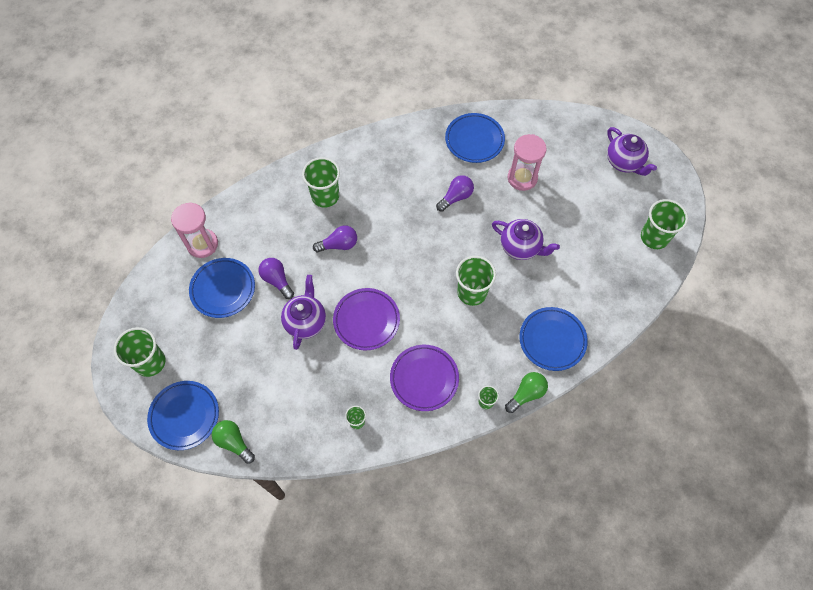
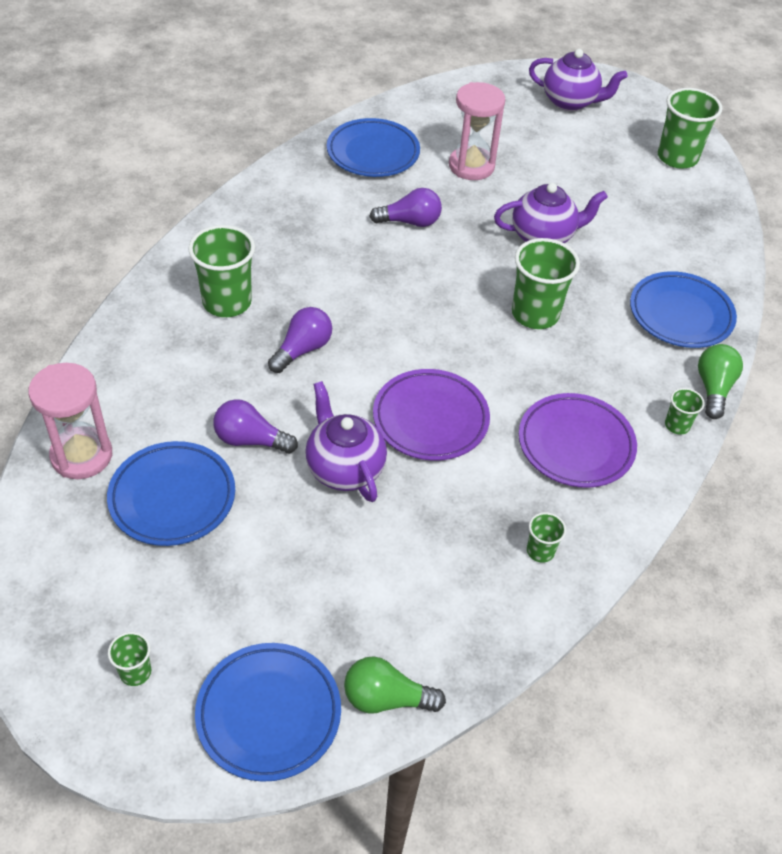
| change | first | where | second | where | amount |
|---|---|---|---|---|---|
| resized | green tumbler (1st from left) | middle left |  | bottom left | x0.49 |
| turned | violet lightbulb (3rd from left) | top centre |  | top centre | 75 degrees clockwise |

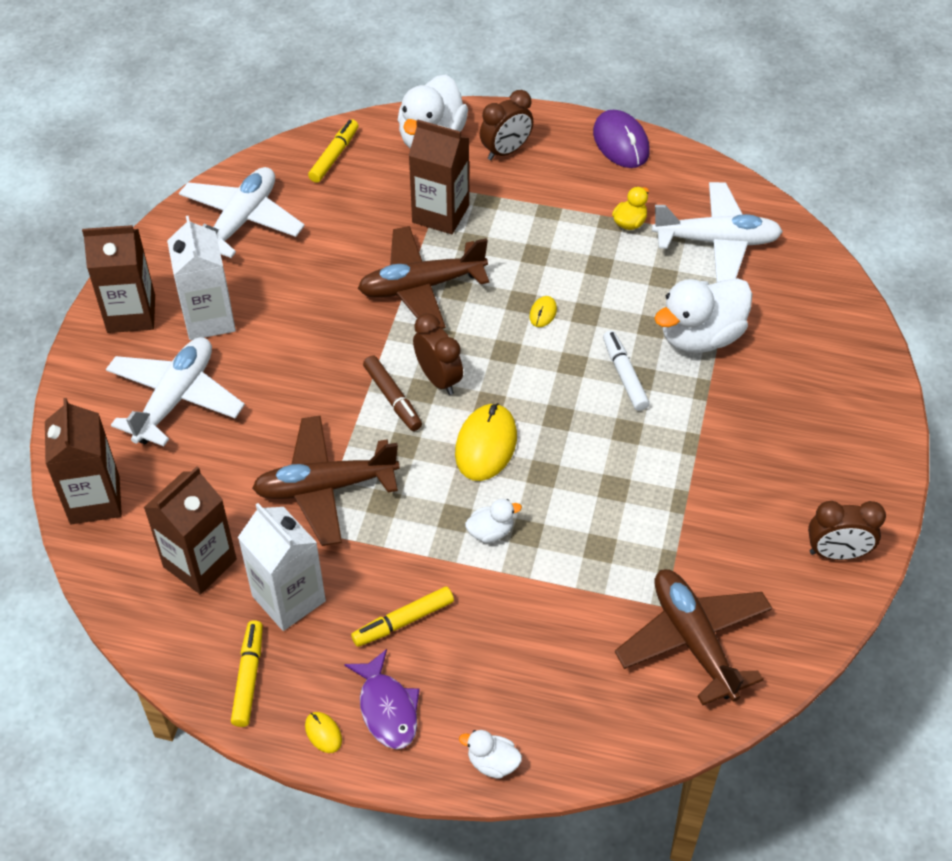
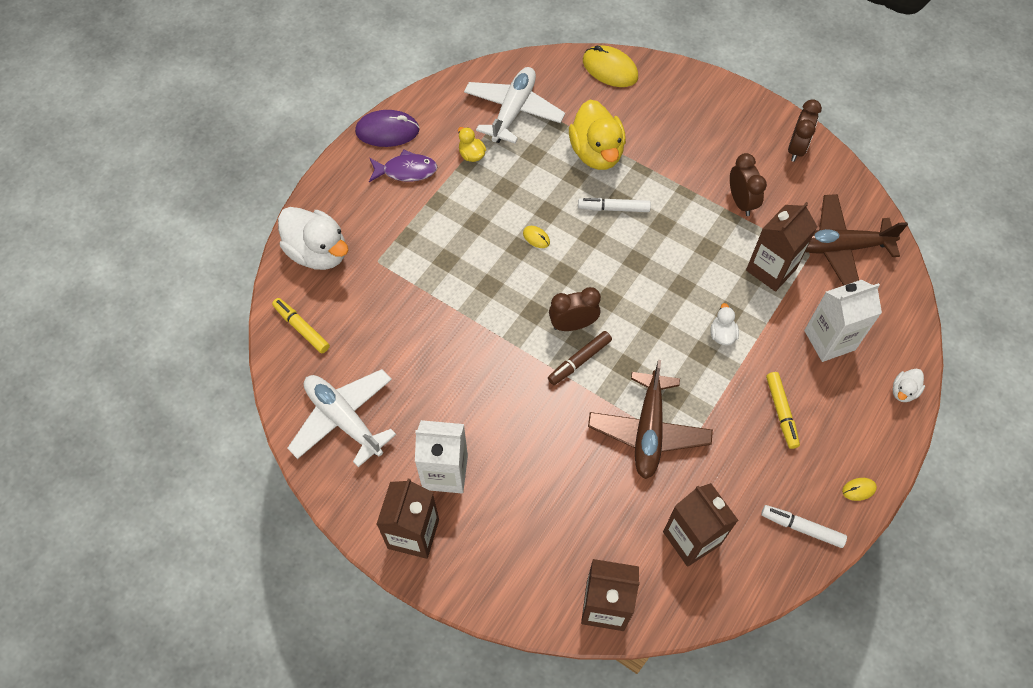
| change | first | where | second | where | amount |
|---|---|---|---|---|---|
| removed | pure white toy plane (1st from left) | middle left |  |  |  |
| recoloured | bright yellow marker pen (1st from left) | bottom left | pure white marker pen (2nd from left) | bottom right |  |
| moved | pure white carton (2nd from left) | middle left |  | middle right |  |
| moved | violet toy fish | bottom centre |  | top centre |  |
| removed | russet toy plane (2nd from left) | top centre |  |  |  |
| turned | russet marker pen | centre |  | centre | 150 degrees clockwise |
| moved | russet carton (4th from left) | top centre |  | middle right |  |
| moved | bright yellow PC mouse (2nd from left) | centre |  | top centre |  |
| moved | russet bedside clock (2nd from left) | top centre |  | top right |  |
| recoloured | pure white duck (4th from left) | middle right | bright yellow duck (2nd from left) | top centre |  |

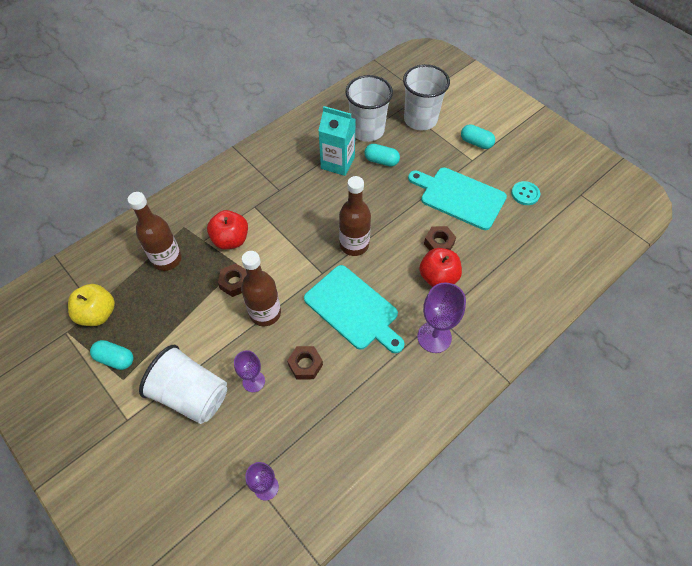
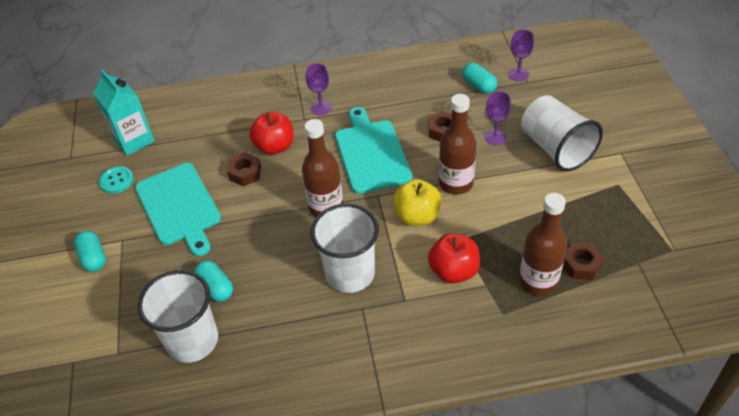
| change | first | where | second | where | amount |
|---|---|---|---|---|---|
| moved | bright yellow apple fruit | middle left |  | centre |  |
| moved | aqua capsule (1st from left in the first image) | middle left | aqua capsule (3rd from left) | top centre |  |
| moved | russet nut (1st from left in the first image) | centre | russet nut (3rd from left) | middle right |  |
| moved | aqua carton | top centre |  | top left |  |
| moved | pure white tumbler (3rd from left in the first image) | top centre | pure white tumbler (2nd from left) | centre |  |
| resized | violet goblet (3rd from left in the first image) | centre | violet goblet (1st from left) | top centre | x0.63 |

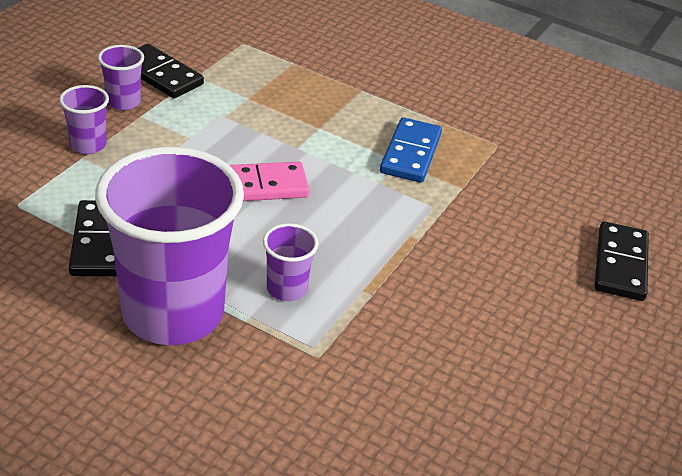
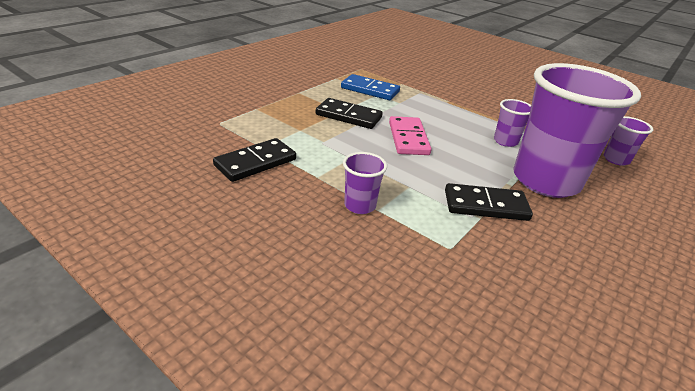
| change | first | where | second | where | amount |
|---|---|---|---|---|---|
| moved | violet tumbler (2nd from left in the first image) | top left | violet tumbler (4th from left) | middle right |  |
| moved | ebony domino tile (3rd from left in the first image) | middle right | ebony domino tile (2nd from left) | top centre |  |

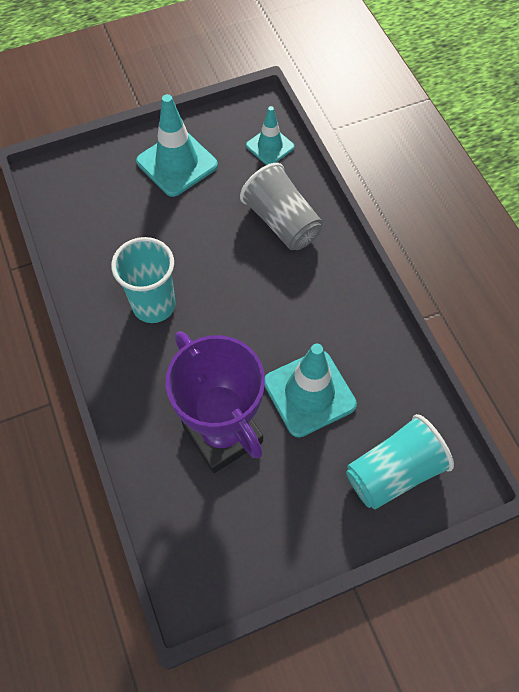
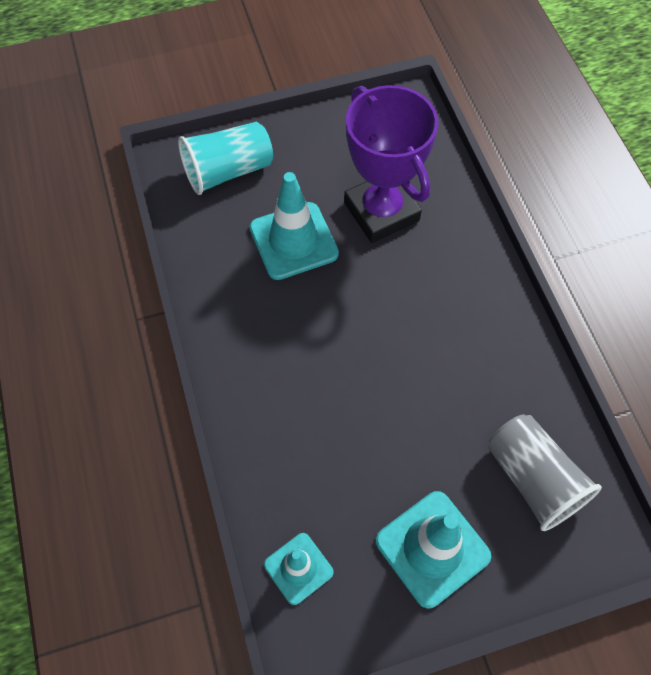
| change | first | where | second | where | amount |
|---|---|---|---|---|---|
| removed | aqua tumbler (1st from left) | middle left |  |  |  |
| moved | gray tumbler | top centre |  | bottom right |  |

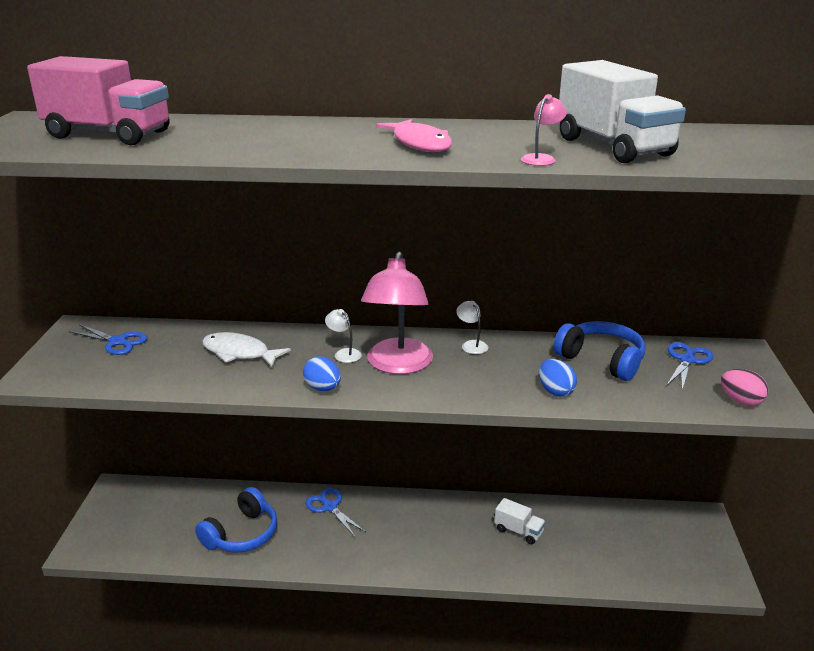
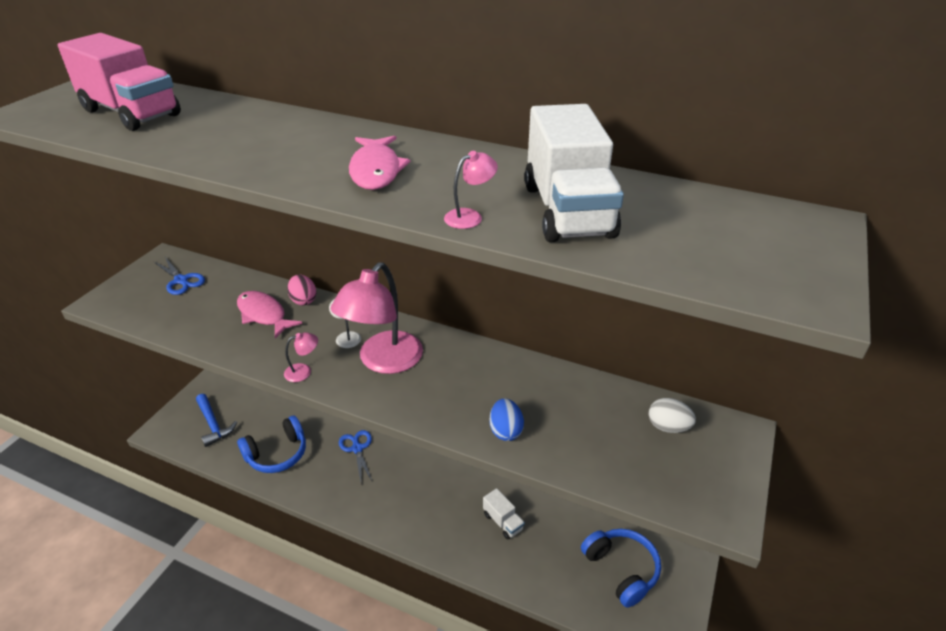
| change | first | where | second | where | amount |
|---|---|---|---|---|---|
| recoloured | pure white toy fish | middle left | rosy toy fish (1st from left) | middle left |  |
| replaced | blue egg (1st from left) | centre | rosy lamp (1st from left) | middle left |  |
| removed | pure white lamp (2nd from left) | centre |  |  |  |
| moved | blue headset (2nd from left) | middle right |  | bottom centre |  |
| replaced | blue pair of scissors (3rd from left) | middle right | pure white egg | middle right |  |
| moved | rosy egg | middle right |  | middle left |  |
| added |  |  | blue carpenter's hammer | middle left |  |

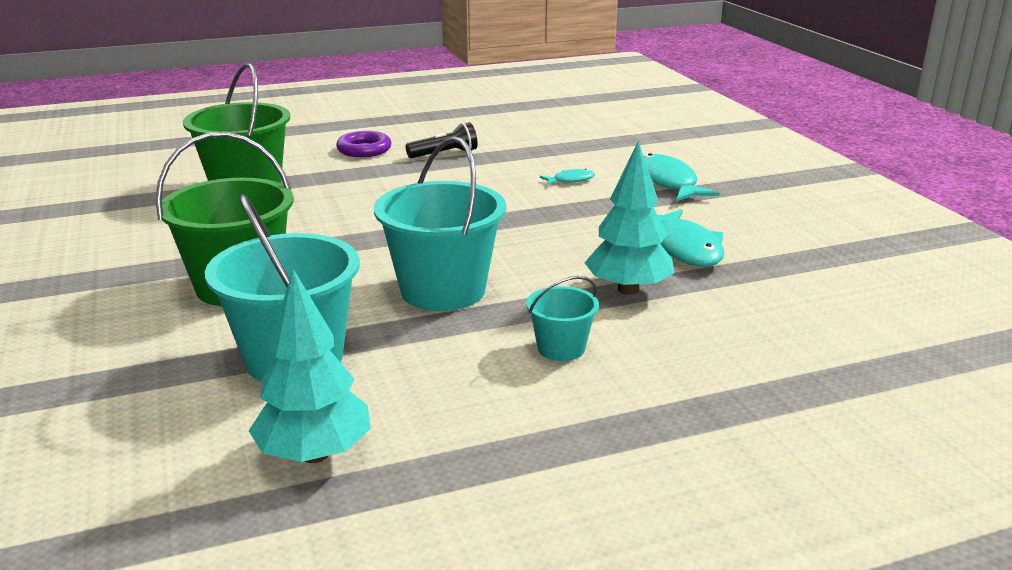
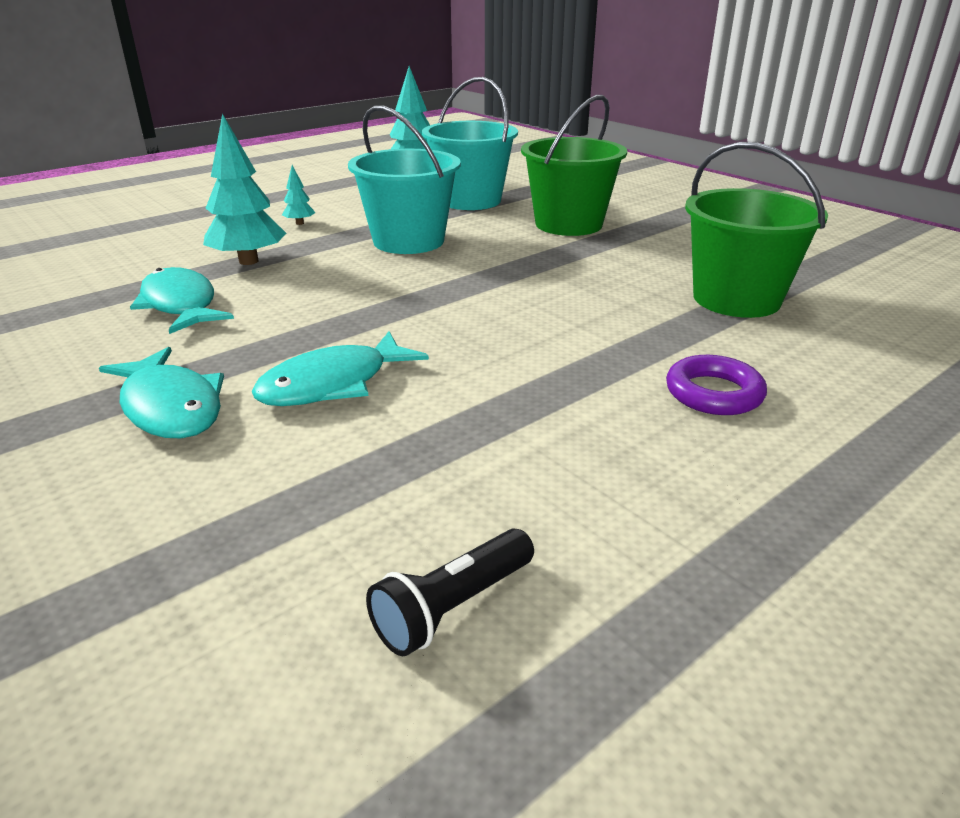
| change | first | where | second | where | amount |
|---|---|---|---|---|---|
| moved | ebony torch | top centre |  | bottom centre |  |
| replaced | aqua sand bucket (3rd from left) | centre | aqua toy tree (2nd from left) | top left |  |
| resized | aqua toy fish (1st from left in the first image) | top centre | aqua toy fish (3rd from left) | centre | x2.02 |

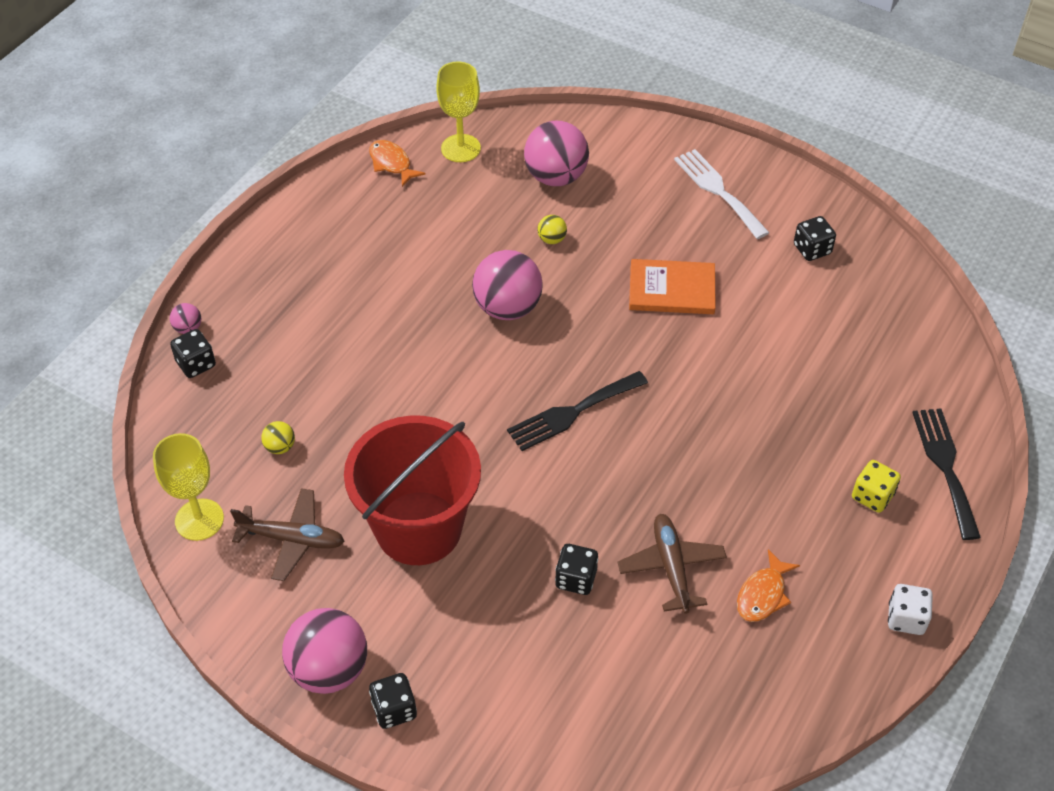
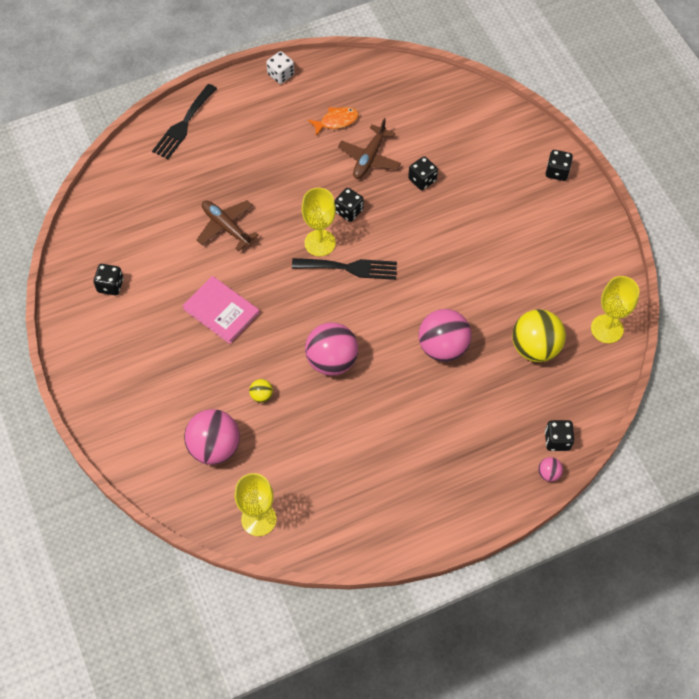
| change | first | where | second | where | amount |
|---|---|---|---|---|---|
| moved | russet toy plane (1st from left) | bottom left |  | top left |  |
| resized | bright yellow sphere (1st from left in the first image) | middle left | bright yellow sphere (2nd from left) | middle right | x2.26 |
| moved | rosy sphere (2nd from left in the first image) | bottom left | rosy sphere (3rd from left) | centre |  |
| removed | red sand bucket | centre |  |  |  |
| removed | orange toy fish (1st from left) | top centre |  |  |  |
| recoloured | orange hardback | centre | rosy hardback | middle left |  |
| removed | pure white fork | top right |  |  |  |
| removed | bright yellow die | middle right |  |  |  |
| added |  |  | bright yellow goblet (2nd from left) | top centre |  |
| added |  |  | ebony die (2nd from left) | top centre |  |

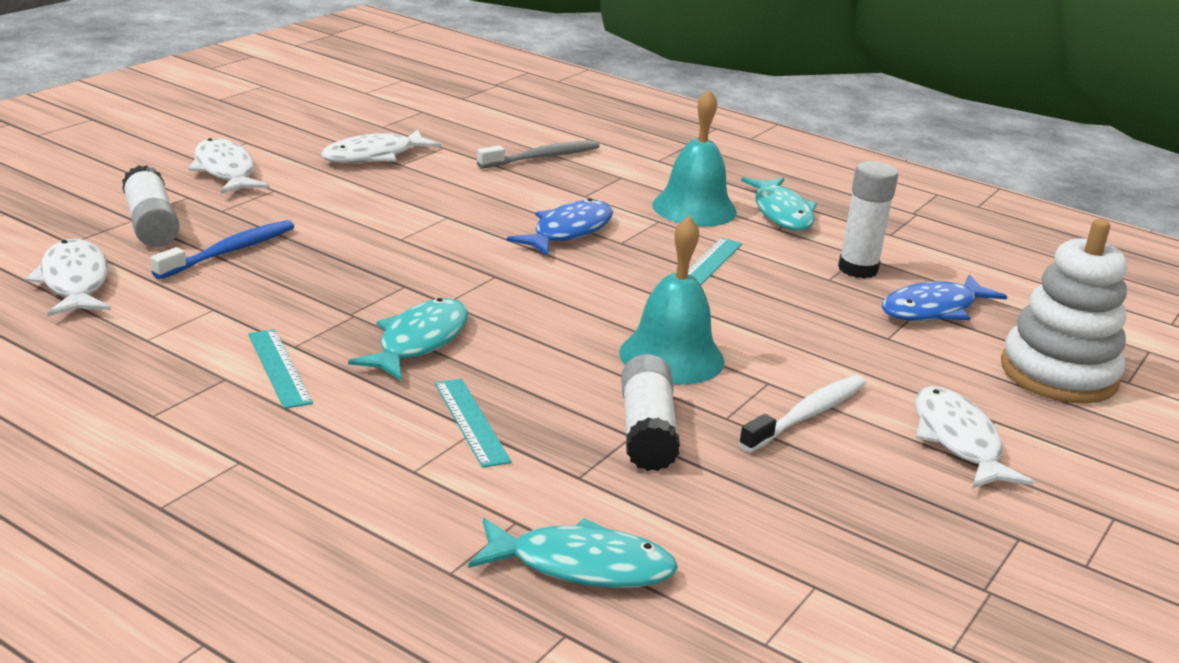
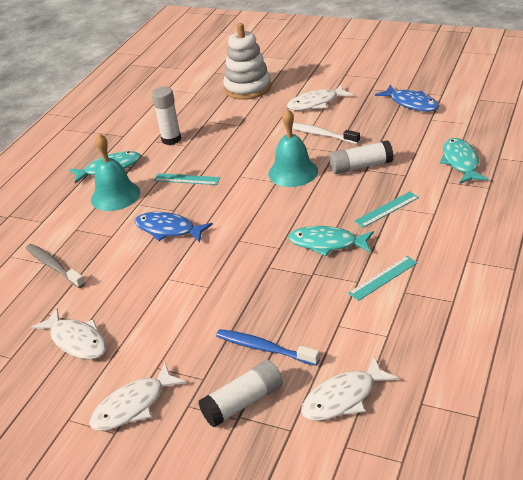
| change | first | where | second | where | amount |
|---|---|---|---|---|---|
| moved | blue toy fish (2nd from left) | middle right |  | top right |  |

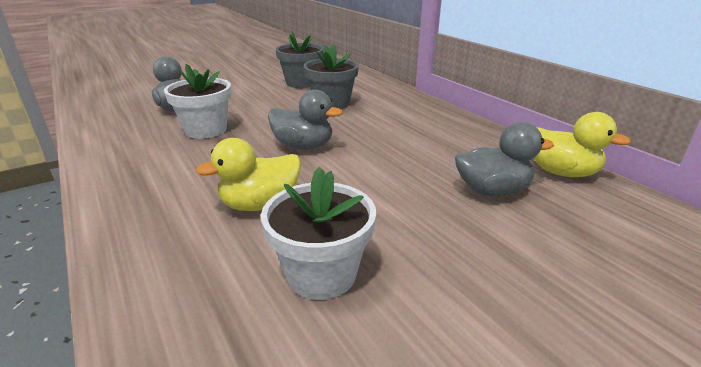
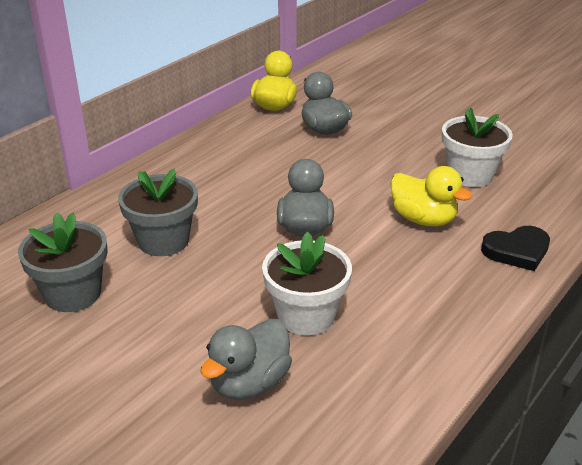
| change | first | where | second | where | amount |
|---|---|---|---|---|---|
| added |  |  | ebony heart | middle right |  |

